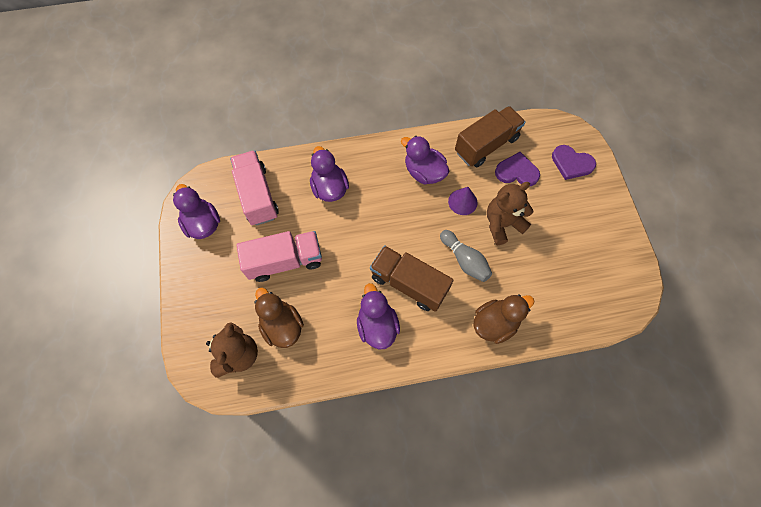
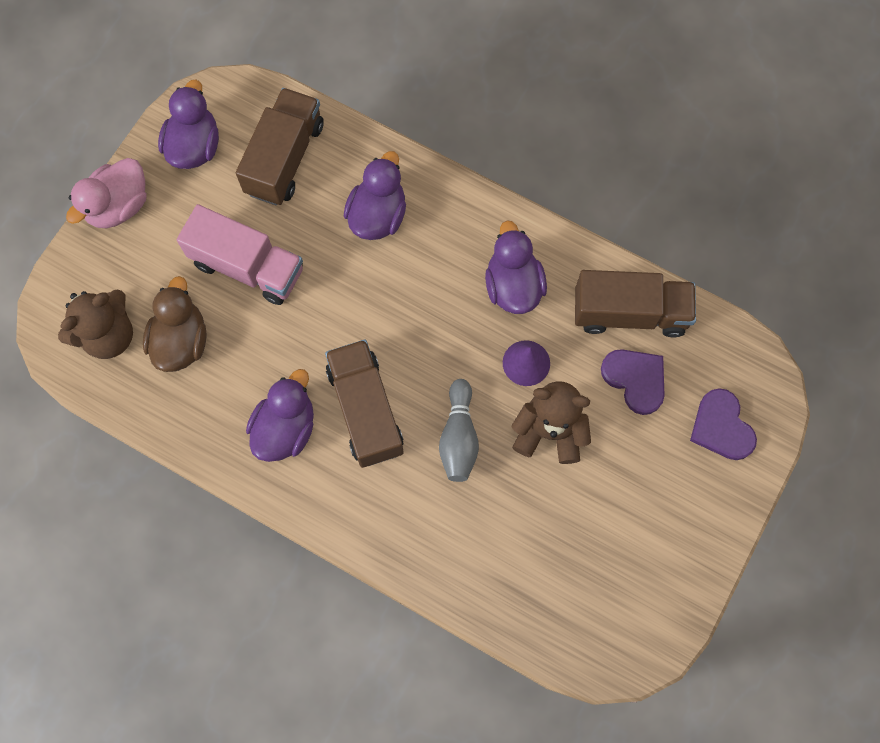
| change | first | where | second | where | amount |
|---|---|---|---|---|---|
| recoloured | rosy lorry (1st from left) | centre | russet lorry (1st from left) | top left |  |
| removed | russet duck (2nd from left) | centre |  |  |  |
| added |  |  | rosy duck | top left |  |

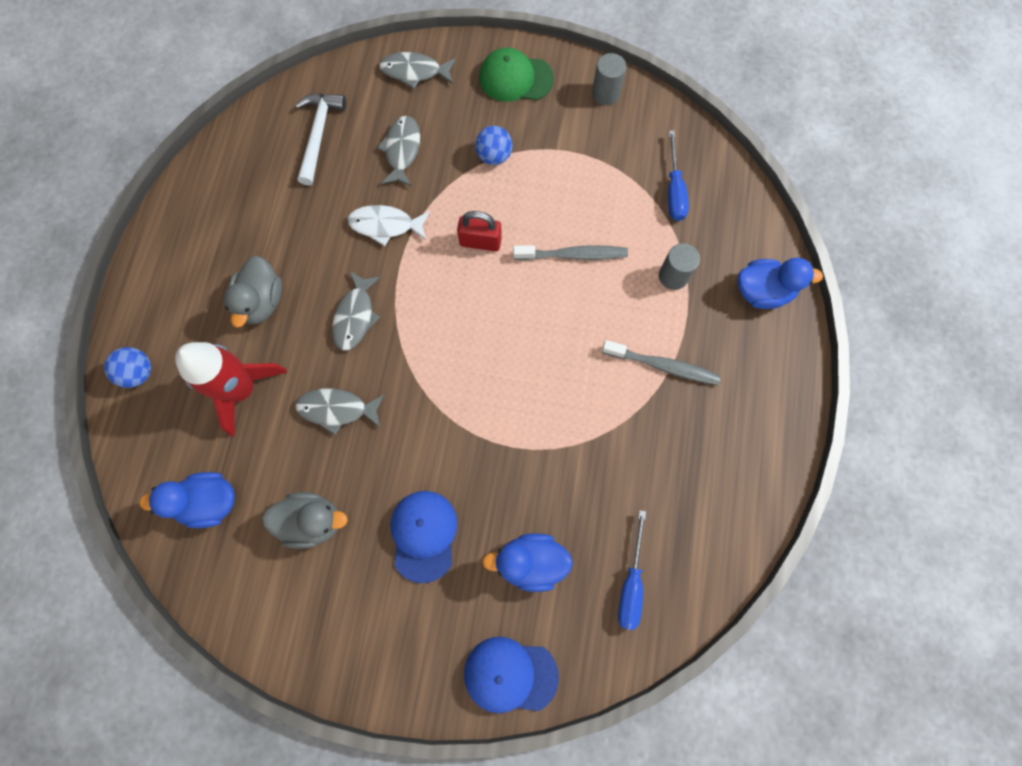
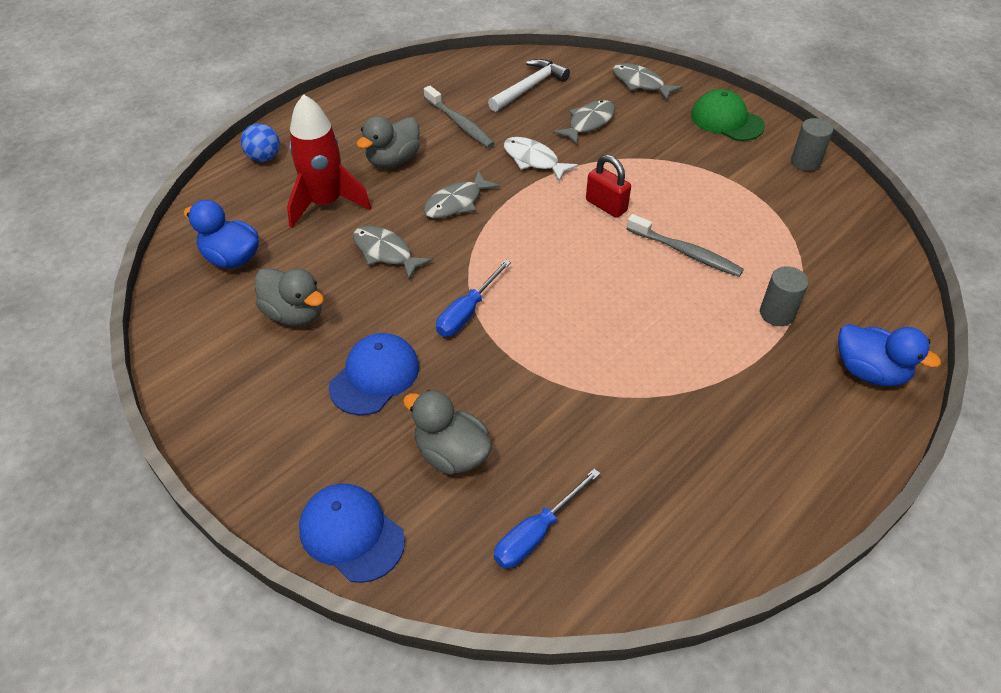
| change | first | where | second | where | amount |
|---|---|---|---|---|---|
| removed | blue sphere (2nd from left) | top centre |  |  |  |
| recoloured | blue duck (2nd from left) | bottom centre | gray duck (3rd from left) | centre |  |
| moved | gray tooth brush (2nd from left in the first image) | centre | gray tooth brush (1st from left) | top centre |  |
| moved | blue screwdriver (2nd from left in the first image) | top centre | blue screwdriver (1st from left) | centre |  |

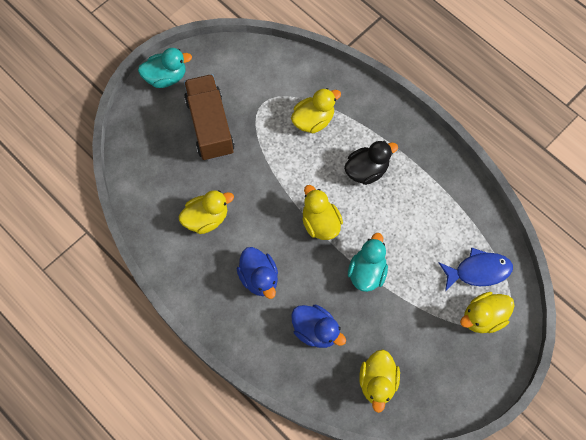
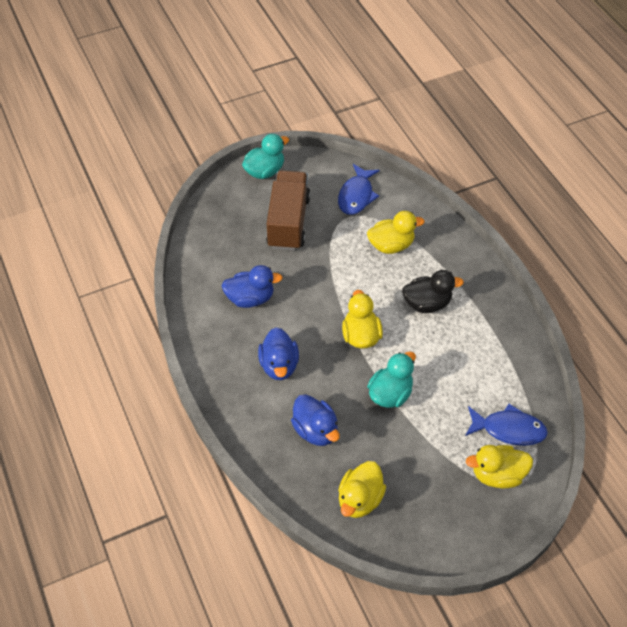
| change | first | where | second | where | amount |
|---|---|---|---|---|---|
| turned | aqua duck (1st from left) | top left |  | top centre | 45 degrees counterclockwise |
| recoloured | bright yellow duck (1st from left) | centre | blue duck (1st from left) | centre |  |
| added |  |  | blue toy fish (1st from left) | top centre |  |

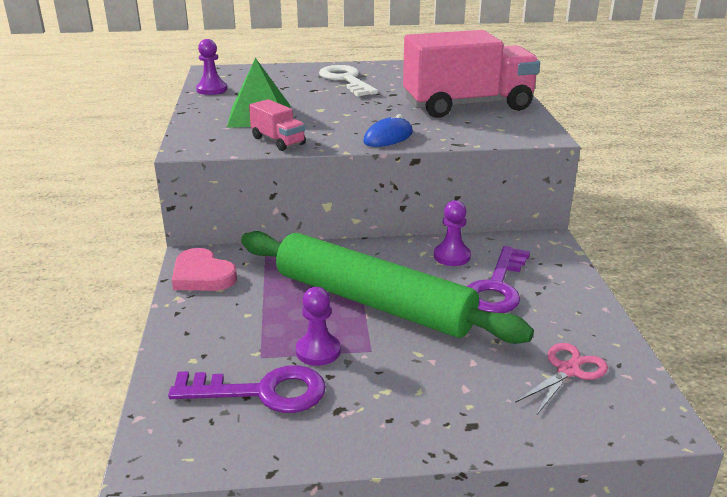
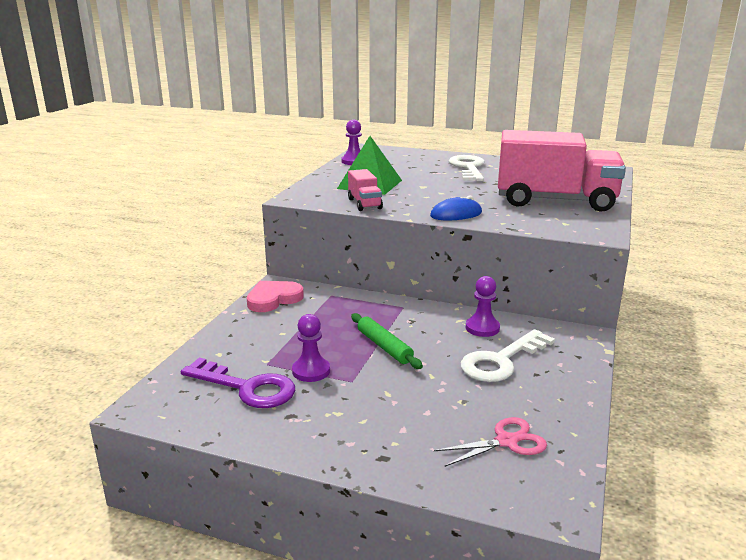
| change | first | where | second | where | amount |
|---|---|---|---|---|---|
| turned | rosy heart | middle left |  | centre | 75 degrees clockwise |
| resized | green dough roller | centre |  | centre | x0.42 |
| recoloured | violet latchkey (2nd from left) | middle right | pure white latchkey (2nd from left) | middle right |  |

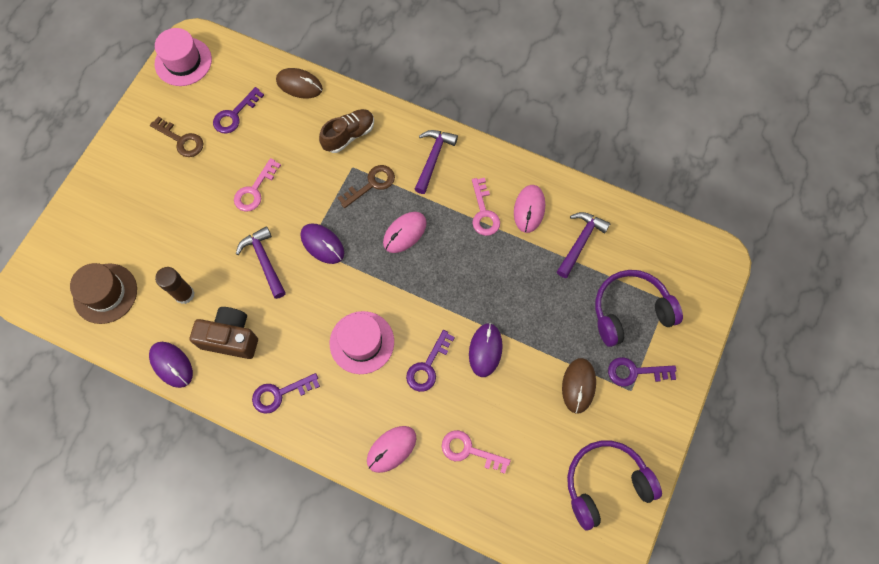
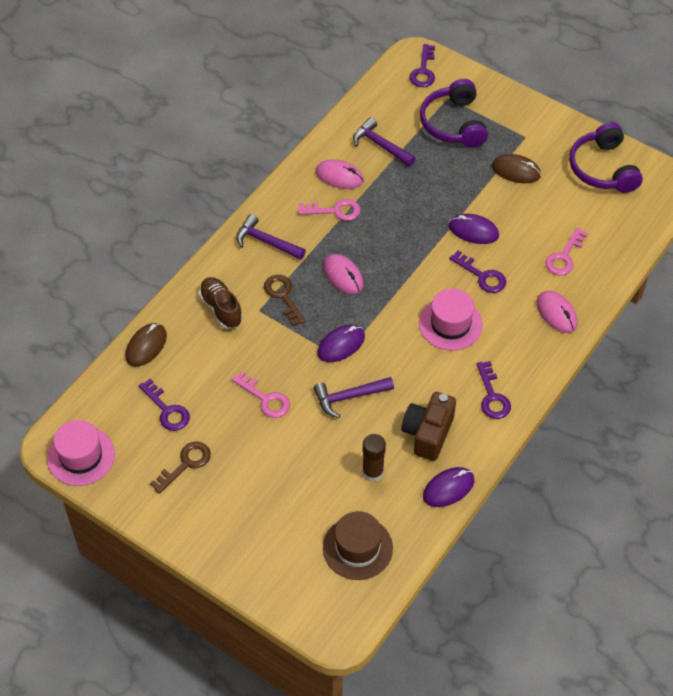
| change | first | where | second | where | amount |
|---|---|---|---|---|---|
| moved | violet latchkey (4th from left in the first image) | middle right | violet latchkey (2nd from left) | top centre |  |

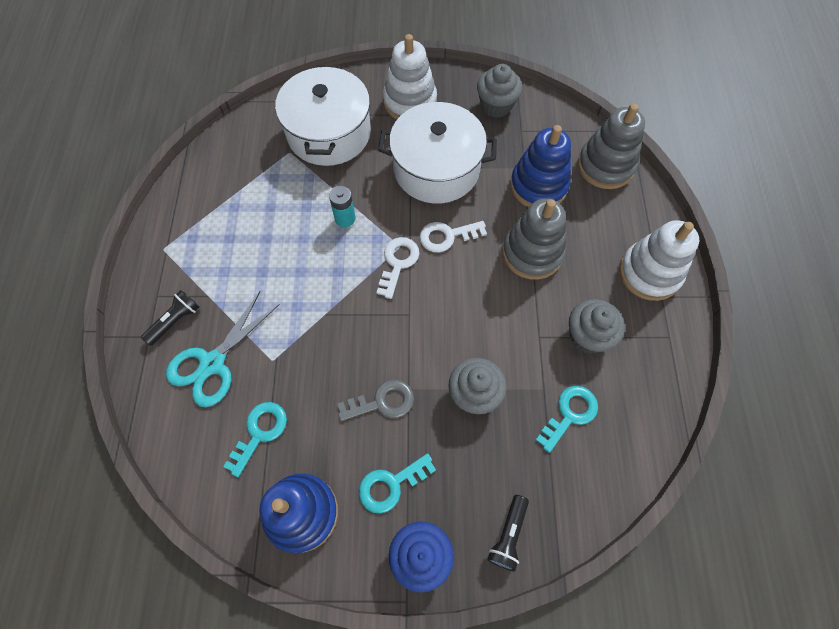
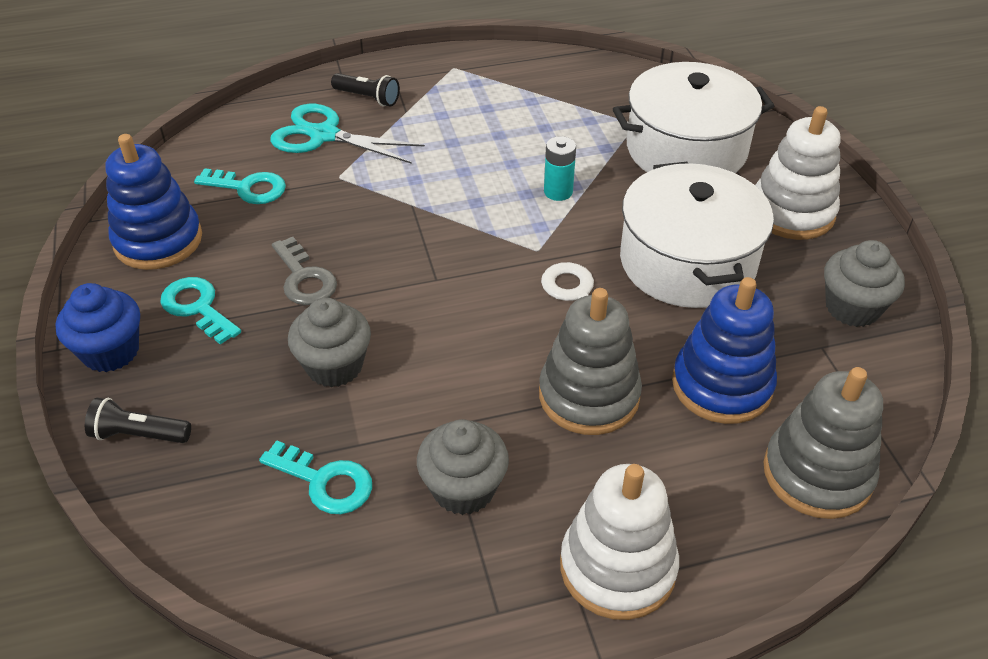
| change | first | where | second | where | amount |
|---|---|---|---|---|---|
| removed | pure white latchkey (1st from left) | centre |  |  |  |

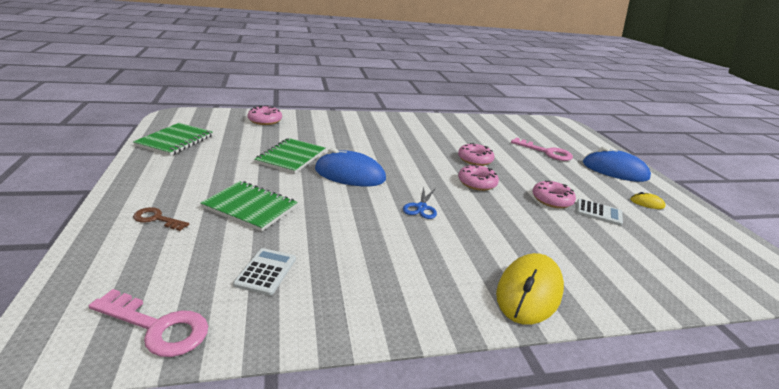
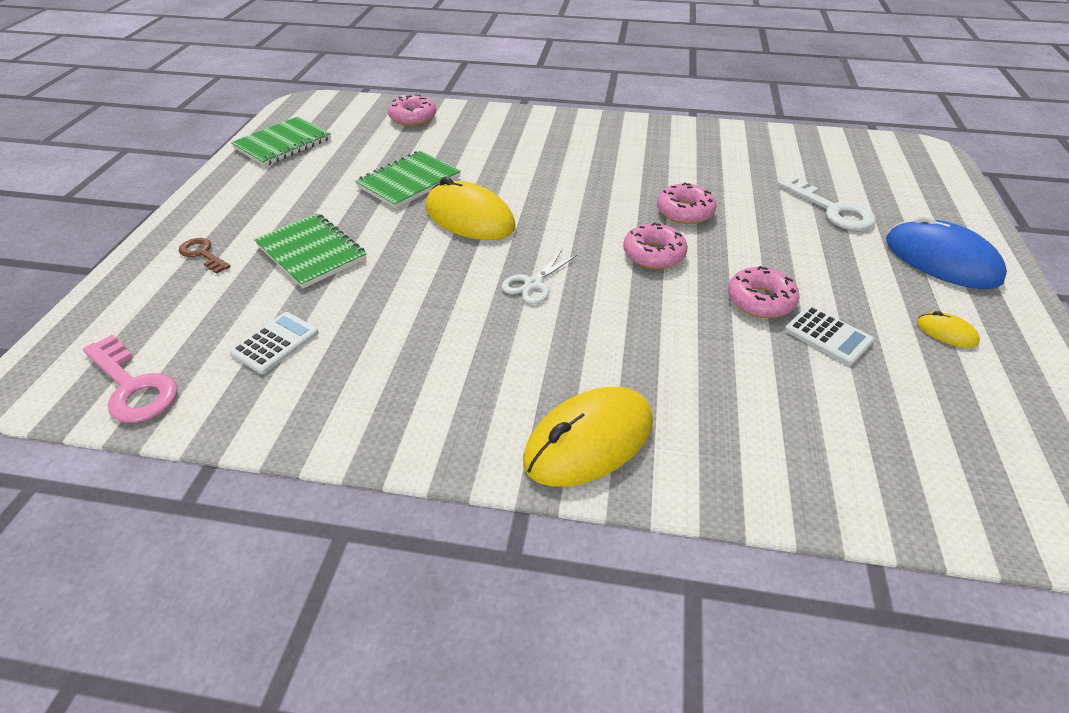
| change | first | where | second | where | amount |
|---|---|---|---|---|---|
| recoloured | blue PC mouse (1st from left) | centre | bright yellow PC mouse (1st from left) | top centre |  |
| recoloured | blue pair of scissors | centre | pure white pair of scissors | centre |  |
| recoloured | rosy latchkey (2nd from left) | middle right | pure white latchkey | top right |  |

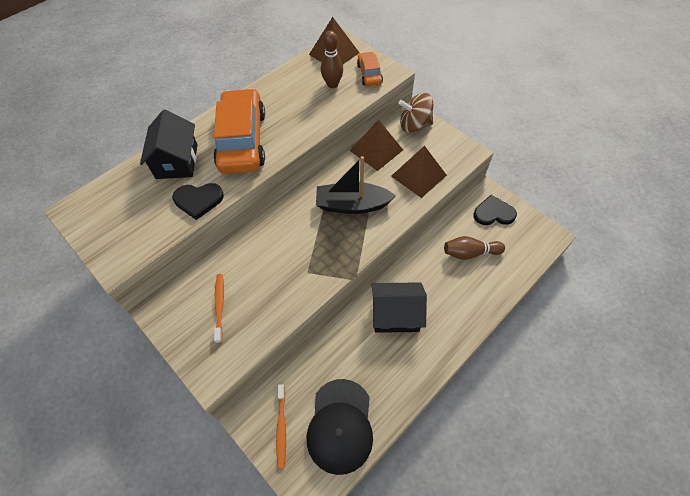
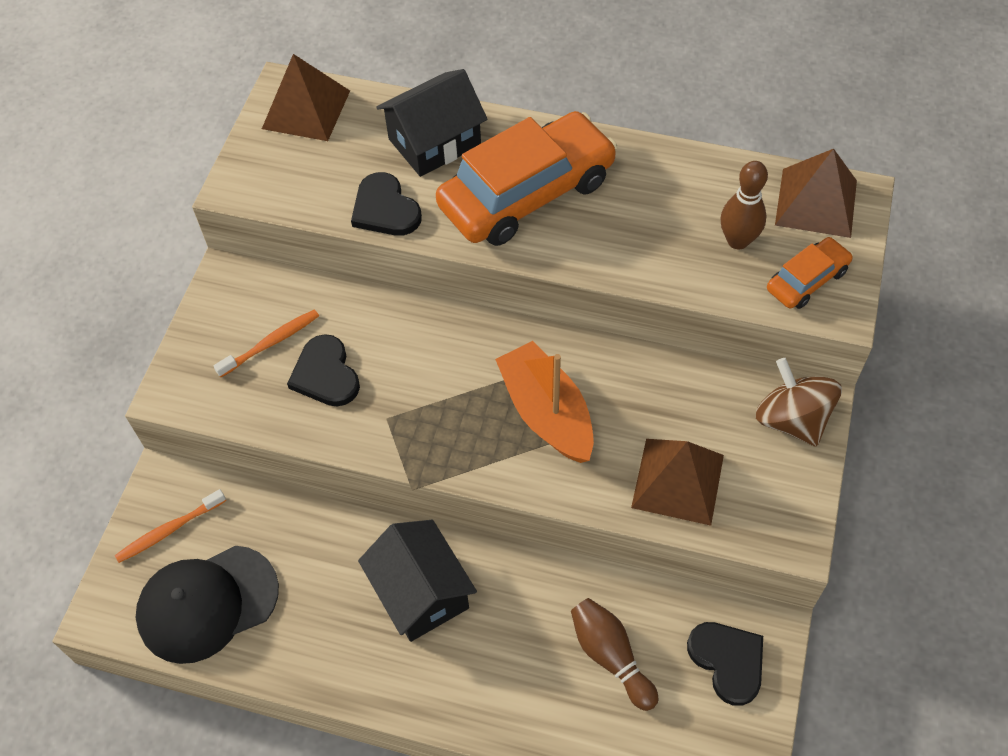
| change | first | where | second | where | amount |
|---|---|---|---|---|---|
| recoloured | ebony boat | centre | orange boat | centre |  |
| moved | russet pyramid (2nd from left in the first image) | top centre | russet pyramid (1st from left) | top left |  |
| added |  |  | ebony heart (1st from left) | middle left |  |

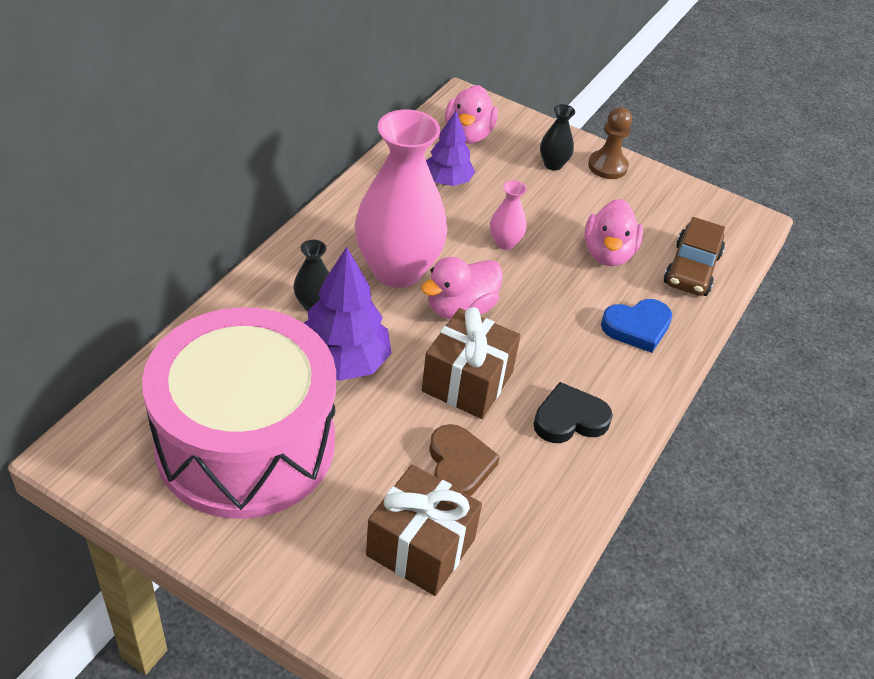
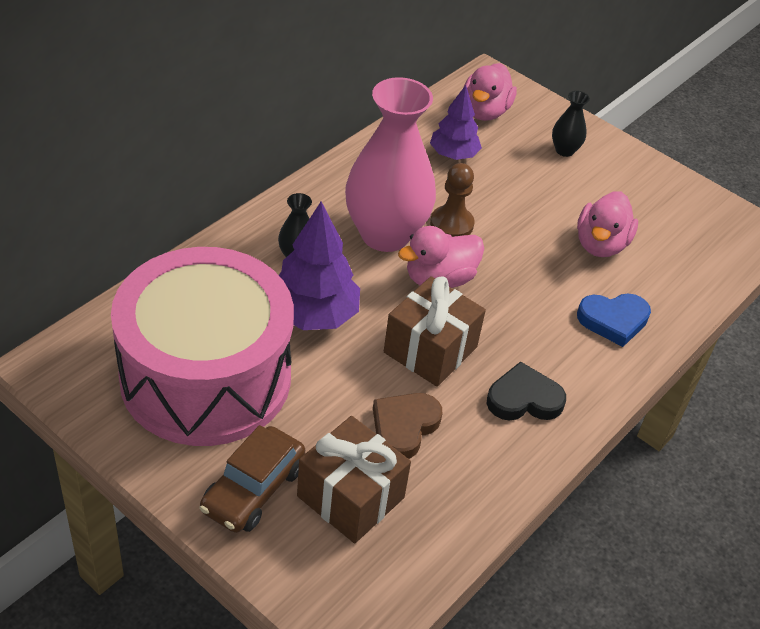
| change | first | where | second | where | amount |
|---|---|---|---|---|---|
| turned | russet heart | bottom centre |  | bottom centre | 150 degrees counterclockwise |
| removed | rosy flower vase (2nd from left) | top centre |  |  |  |
| moved | russet pawn | top right |  | top centre |  |
| moved | russet car | middle right |  | bottom left |  |

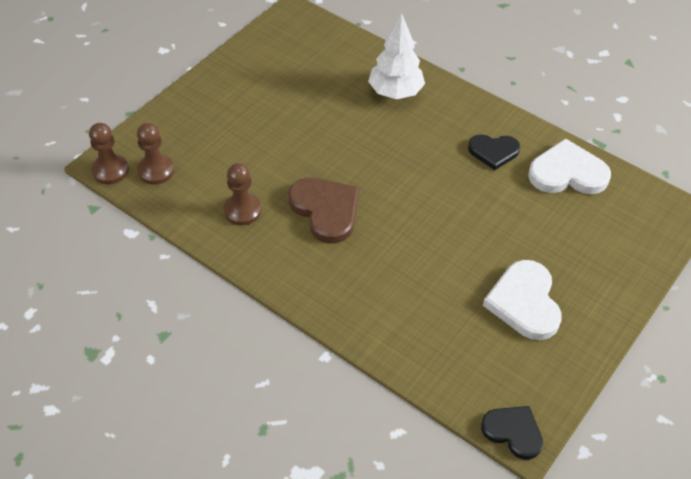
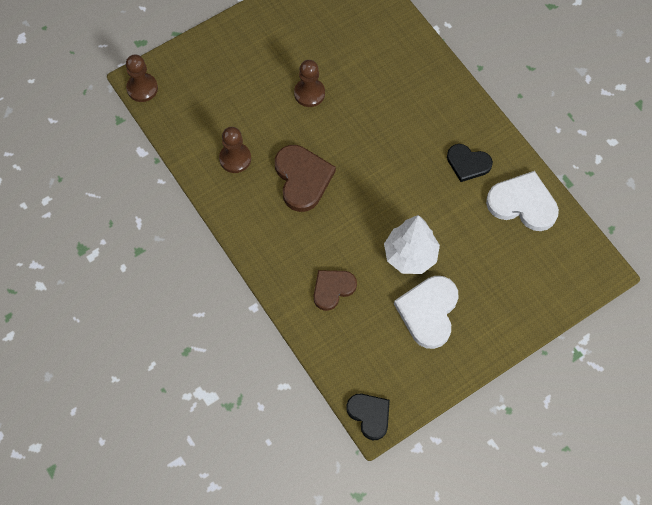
| change | first | where | second | where | amount |
|---|---|---|---|---|---|
| moved | russet pawn (2nd from left in the first image) | top left | russet pawn (3rd from left) | top centre |  |
| moved | pure white toy tree | top centre |  | centre |  |
| added |  |  | russet heart (2nd from left) | centre |  |

